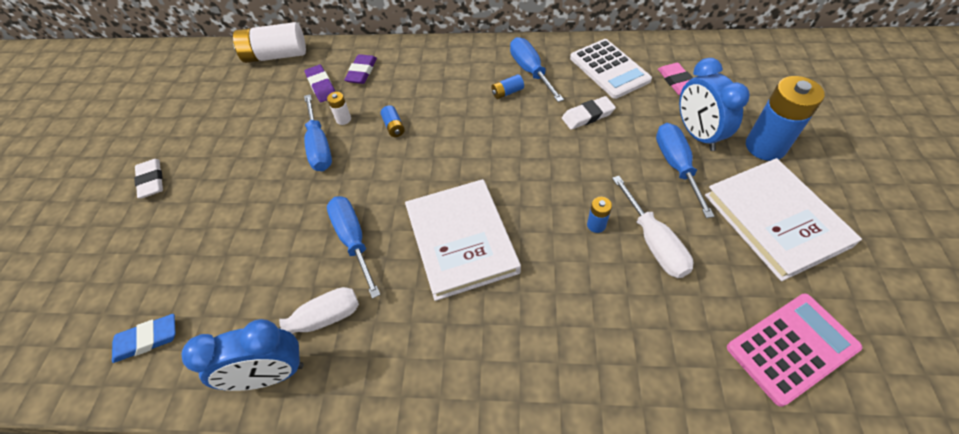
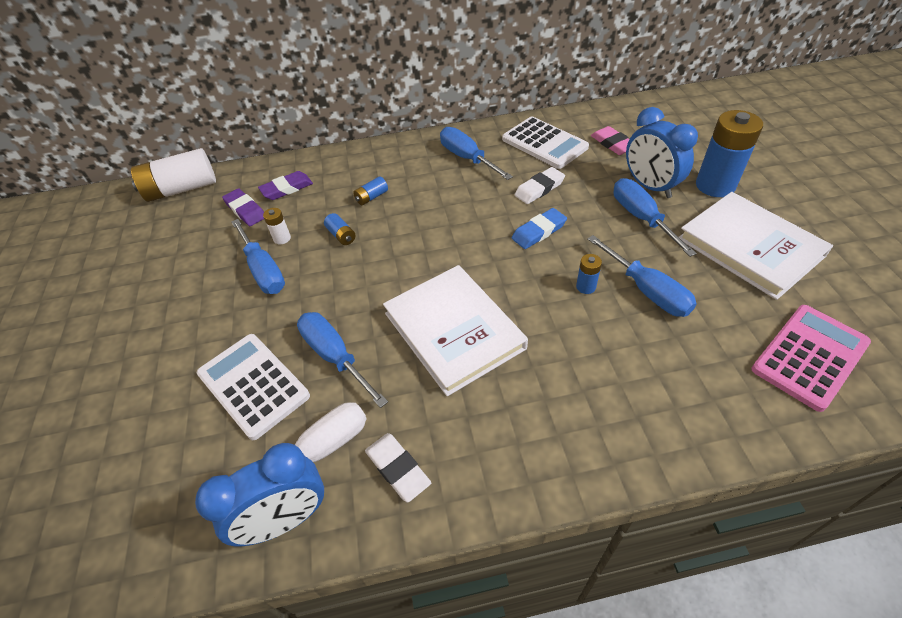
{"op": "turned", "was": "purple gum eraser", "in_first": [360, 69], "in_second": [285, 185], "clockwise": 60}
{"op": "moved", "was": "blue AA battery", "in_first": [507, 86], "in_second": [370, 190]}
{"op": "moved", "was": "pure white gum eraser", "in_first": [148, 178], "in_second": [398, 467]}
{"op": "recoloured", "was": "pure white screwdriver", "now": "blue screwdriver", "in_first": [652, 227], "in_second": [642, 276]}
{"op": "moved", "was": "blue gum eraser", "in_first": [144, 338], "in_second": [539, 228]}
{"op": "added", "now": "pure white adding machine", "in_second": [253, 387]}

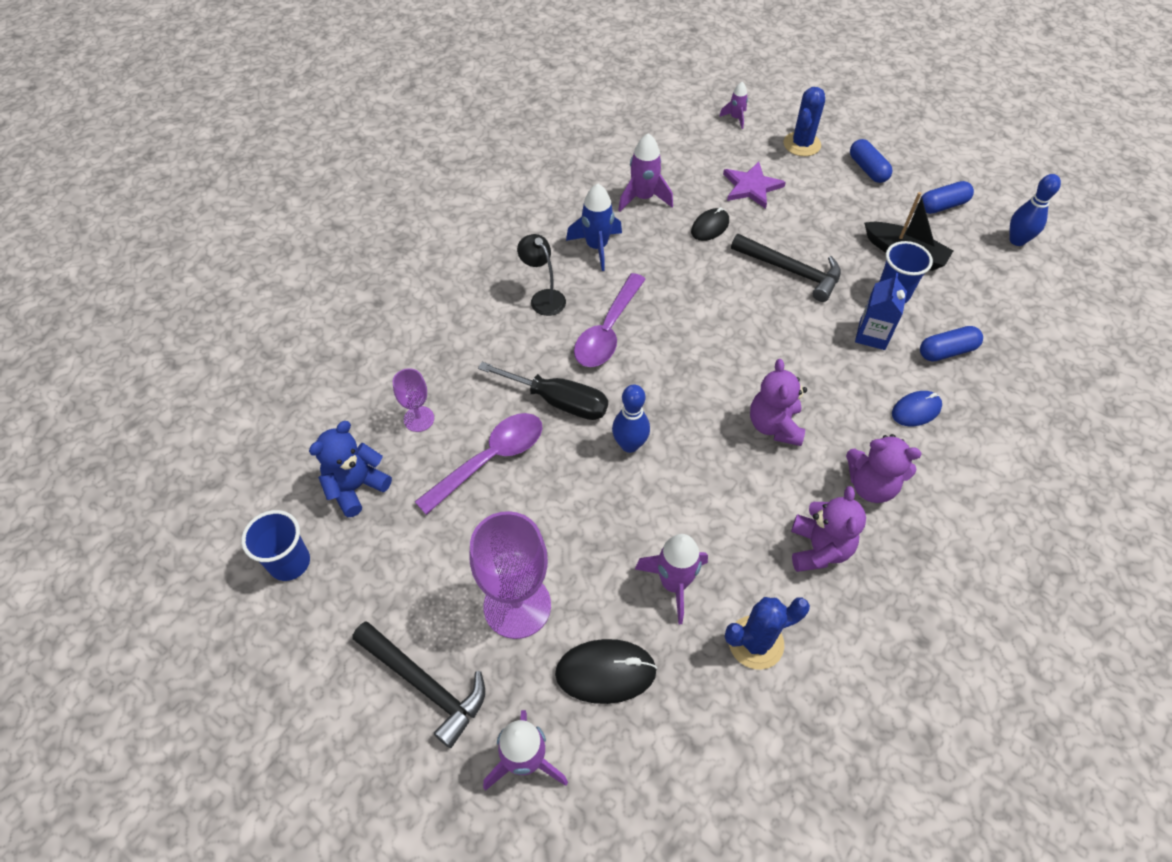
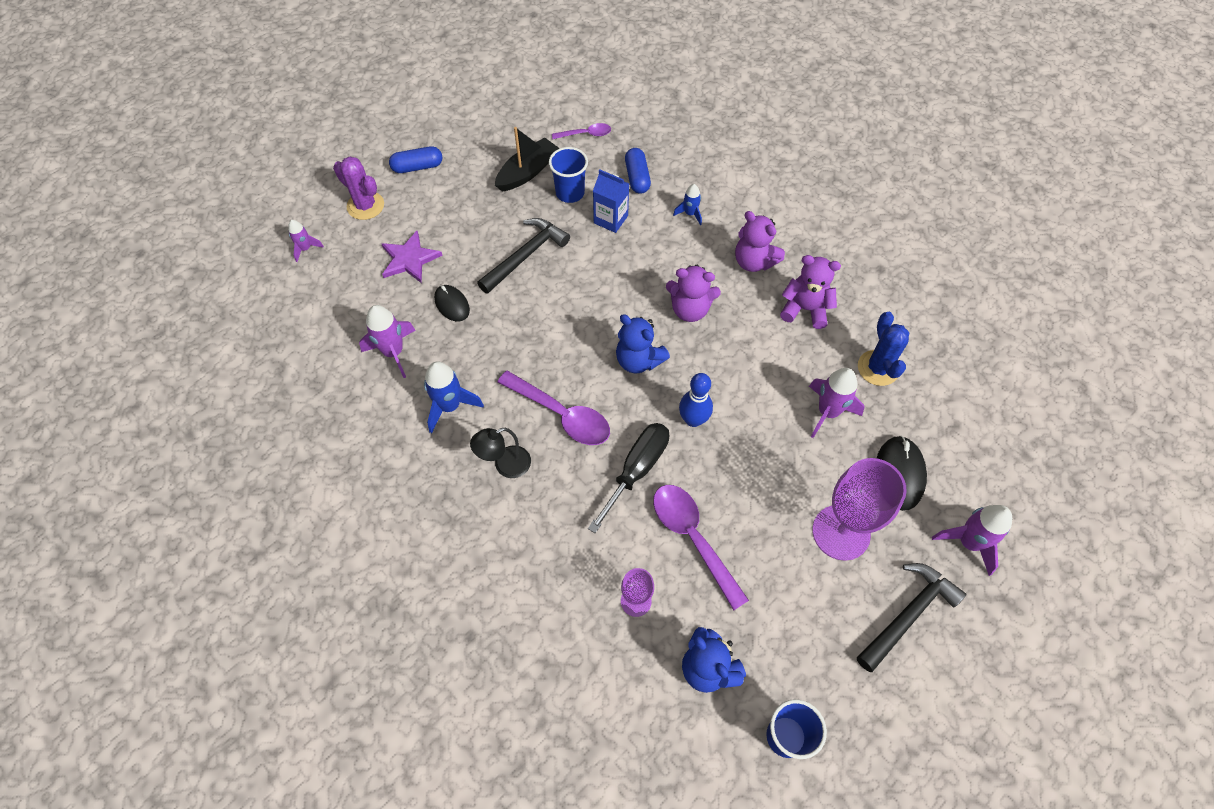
{"op": "recoloured", "was": "blue prickly plant", "now": "purple prickly plant", "in_first": [804, 121], "in_second": [358, 188]}
{"op": "removed", "was": "blue skittle", "in_first": [1035, 210]}
{"op": "removed", "was": "blue capsule", "in_first": [948, 197]}
{"op": "replaced", "was": "blue computer mouse", "now": "blue toy rocket", "in_first": [917, 408], "in_second": [687, 204]}
{"op": "turned", "was": "purple teddy", "in_first": [883, 468], "in_second": [760, 241], "clockwise": 105}
{"op": "added", "now": "purple spoon", "in_second": [581, 131]}
{"op": "added", "now": "blue teddy", "in_second": [643, 343]}

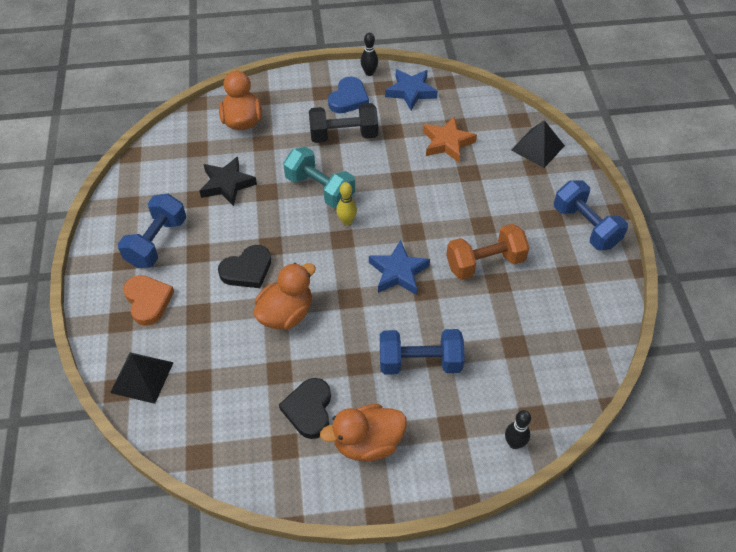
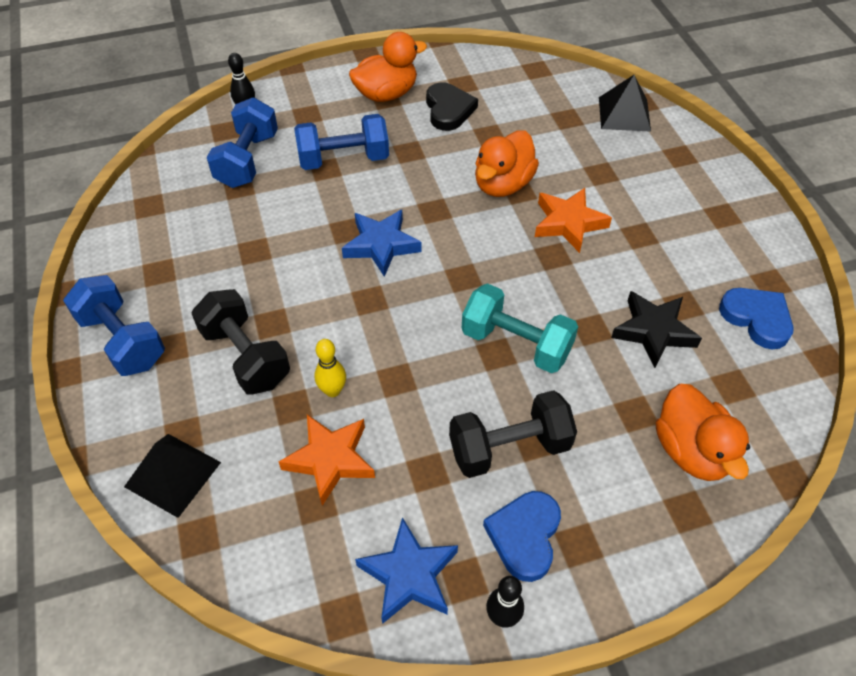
{"op": "moved", "was": "bright yellow skittle", "in_first": [346, 203], "in_second": [330, 368]}
{"op": "moved", "was": "blue free weight", "in_first": [152, 231], "in_second": [242, 143]}
{"op": "removed", "was": "orange-coloured free weight", "in_first": [488, 252]}
{"op": "replaced", "was": "jet-black love heart", "now": "orange-coloured five-pointed star", "in_first": [244, 266], "in_second": [573, 220]}
{"op": "removed", "was": "orange-coloured love heart", "in_first": [148, 300]}
{"op": "added", "now": "blue love heart", "in_second": [756, 318]}
{"op": "added", "now": "jet-black free weight", "in_second": [240, 342]}

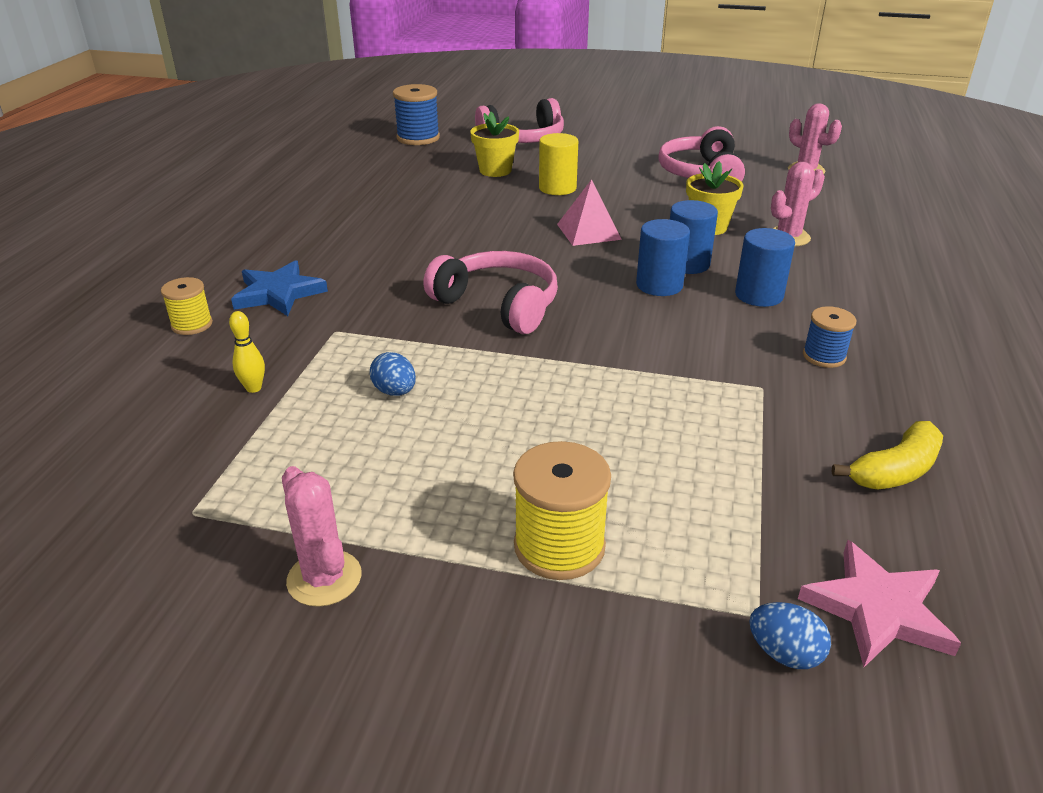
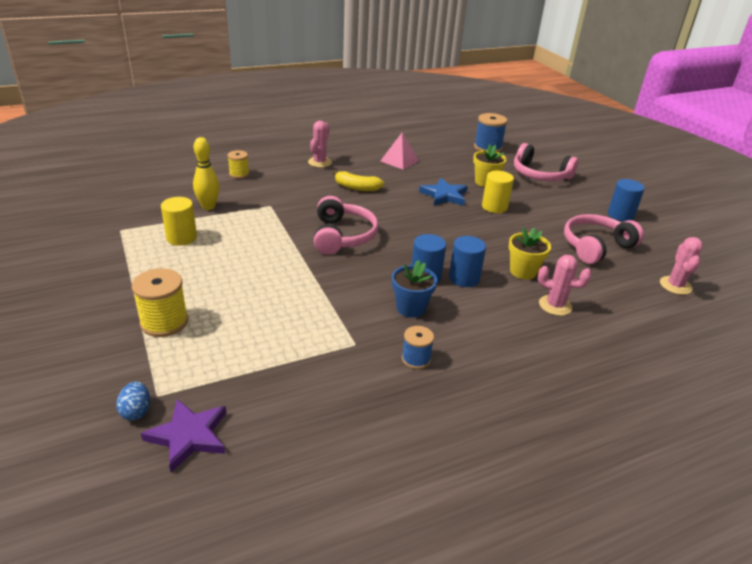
{"op": "moved", "was": "rosy pyramid", "in_first": [589, 212], "in_second": [400, 151]}
{"op": "moved", "was": "blue cylinder shape", "in_first": [765, 267], "in_second": [626, 200]}
{"op": "moved", "was": "blue five-pointed star", "in_first": [279, 288], "in_second": [443, 192]}
{"op": "resized", "was": "bright yellow skittle", "in_first": [247, 352], "in_second": [206, 173], "ratio": 1.71}
{"op": "removed", "was": "blue egg", "in_first": [393, 374]}
{"op": "moved", "was": "bright yellow banana fruit", "in_first": [887, 455], "in_second": [358, 180]}
{"op": "moved", "was": "rosy prickly plant", "in_first": [322, 536], "in_second": [320, 144]}
{"op": "recoloured", "was": "rosy five-pointed star", "now": "purple five-pointed star", "in_first": [879, 603], "in_second": [184, 436]}
{"op": "added", "now": "bright yellow cylinder shape", "in_second": [179, 221]}
{"op": "added", "now": "blue plant pot", "in_second": [414, 289]}

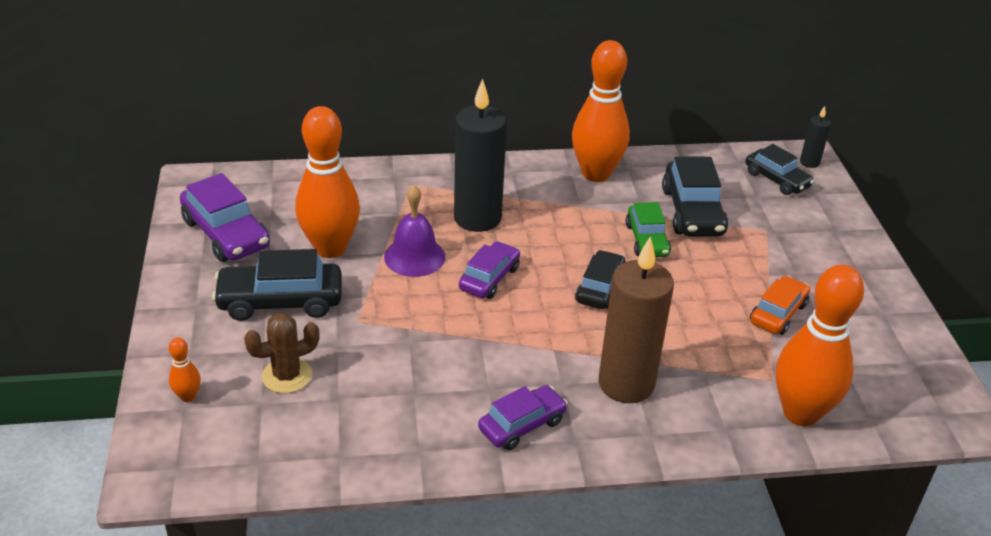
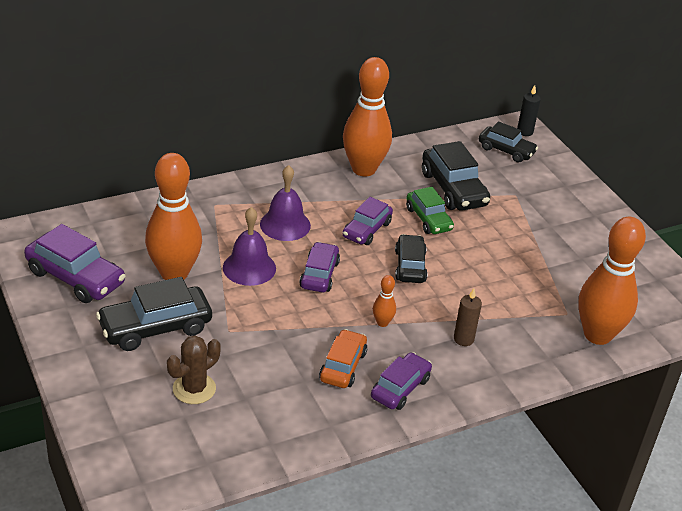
{"op": "replaced", "was": "jet-black pillar candle", "now": "purple bell", "in_first": [480, 155], "in_second": [285, 203]}
{"op": "resized", "was": "brown pillar candle", "in_first": [636, 319], "in_second": [468, 317], "ratio": 0.45}
{"op": "moved", "was": "orange-coloured automobile", "in_first": [780, 305], "in_second": [343, 358]}
{"op": "moved", "was": "orange-coloured skittle", "in_first": [184, 369], "in_second": [384, 301]}
{"op": "added", "now": "purple automobile", "in_second": [367, 221]}

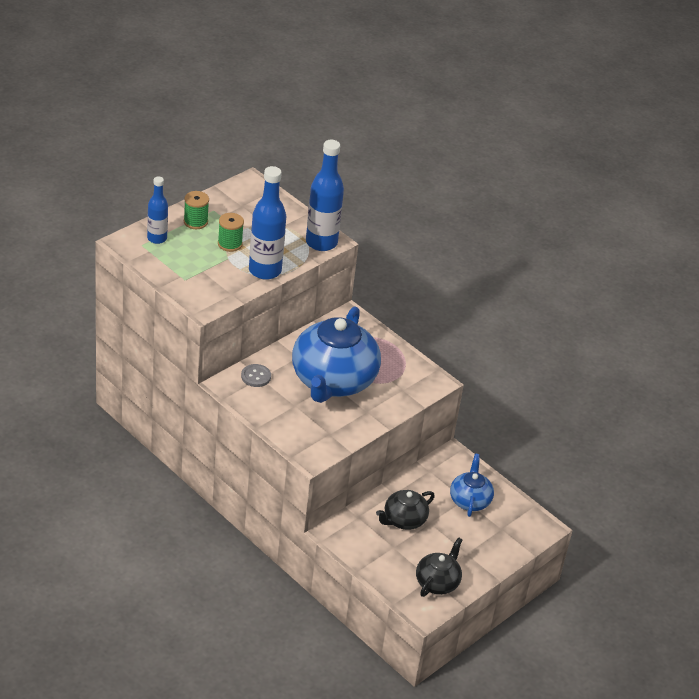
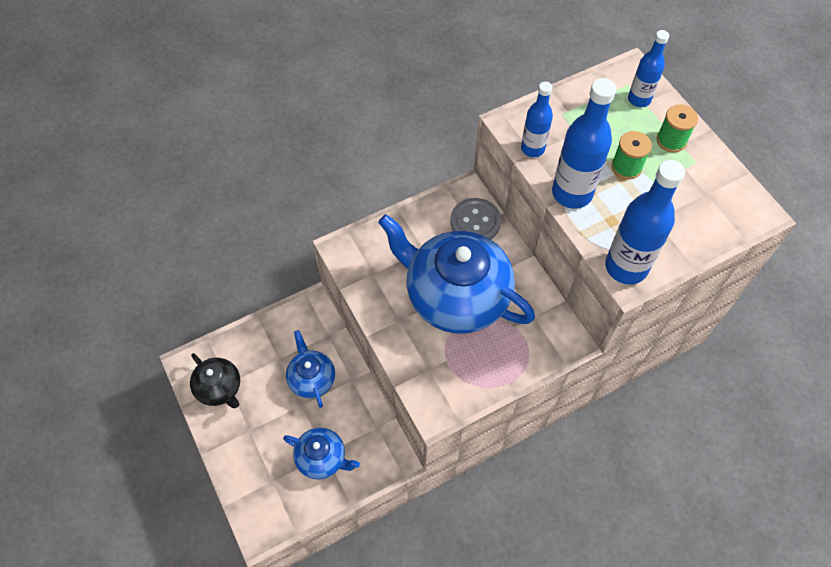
{"op": "resized", "was": "gray shirt button", "in_first": [256, 375], "in_second": [475, 219], "ratio": 1.51}
{"op": "recoloured", "was": "jet-black tea pot", "now": "blue tea pot", "in_first": [405, 510], "in_second": [310, 369]}
{"op": "added", "now": "blue drink bottle", "in_second": [537, 119]}

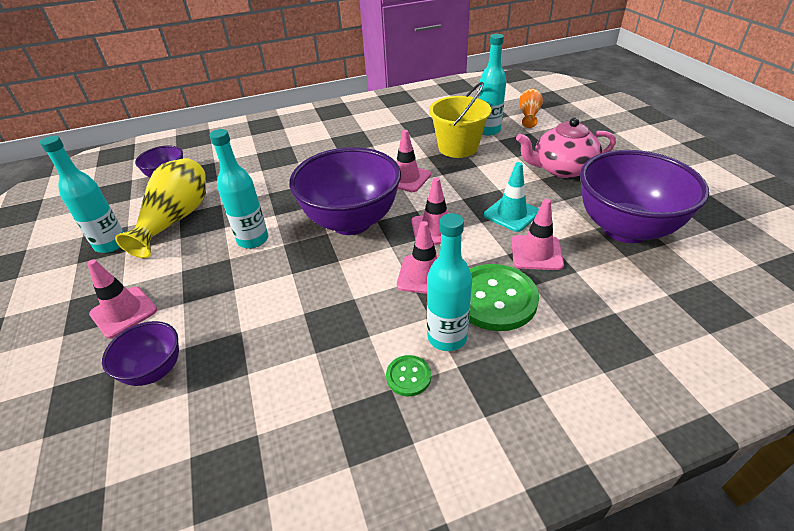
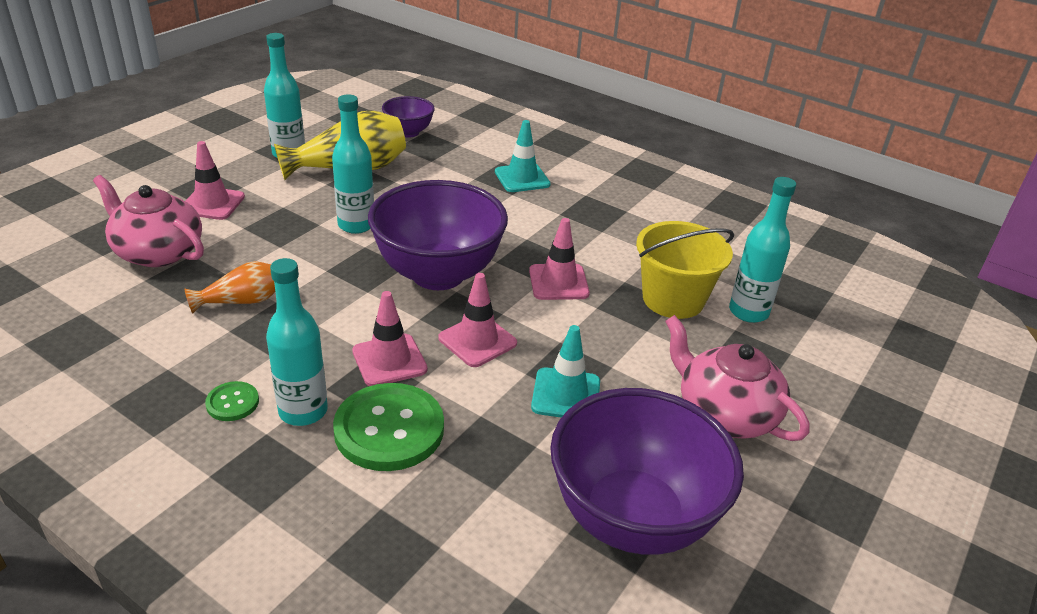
{"op": "moved", "was": "orange-coloured flower vase", "in_first": [531, 108], "in_second": [229, 287]}
{"op": "removed", "was": "rosy traffic cone", "in_first": [537, 234]}
{"op": "replaced", "was": "purple serving bowl", "now": "rosy tea pot", "in_first": [140, 353], "in_second": [148, 221]}
{"op": "added", "now": "teal traffic cone", "in_second": [523, 156]}

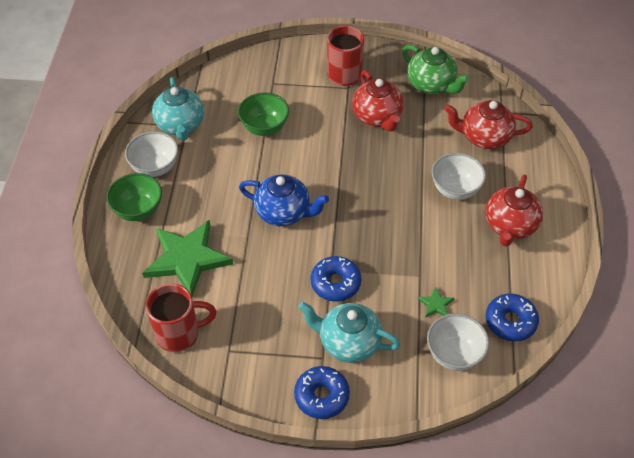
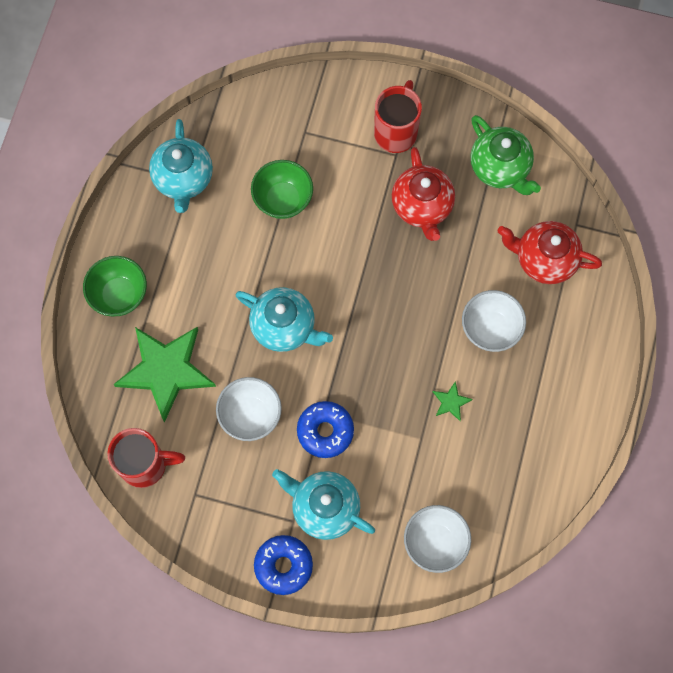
{"op": "moved", "was": "pure white serving bowl", "in_first": [151, 154], "in_second": [249, 409]}
{"op": "recoloured", "was": "blue tea pot", "now": "teal tea pot", "in_first": [284, 200], "in_second": [284, 319]}
{"op": "removed", "was": "crimson tea pot", "in_first": [514, 210]}
{"op": "moved", "was": "leaf-green five-pointed star", "in_first": [436, 302], "in_second": [453, 401]}
{"op": "removed", "was": "blue donut", "in_first": [512, 317]}

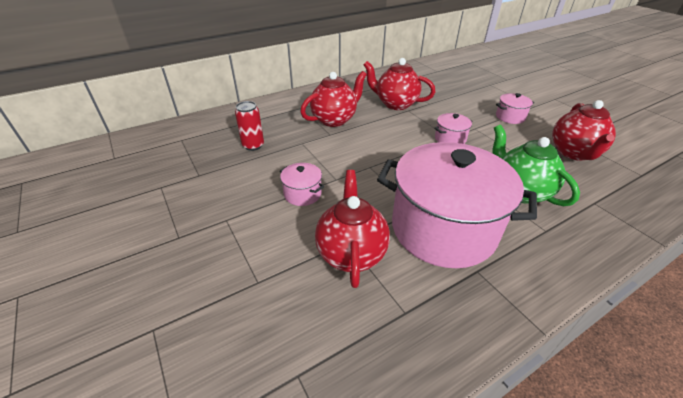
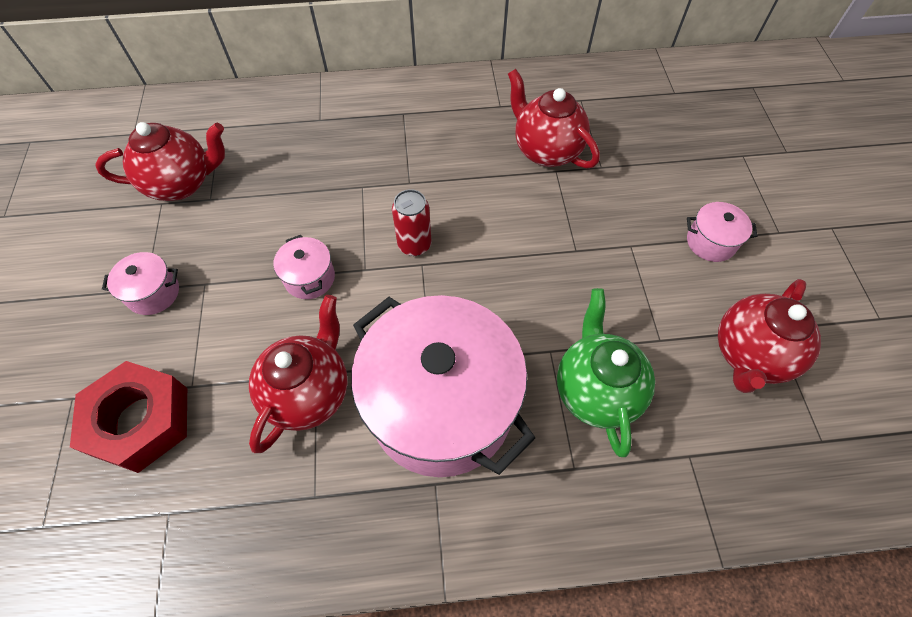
{"op": "moved", "was": "crimson tea pot", "in_first": [333, 99], "in_second": [160, 161]}
{"op": "moved", "was": "crimson tin", "in_first": [249, 126], "in_second": [411, 222]}
{"op": "moved", "was": "rosy stockpot", "in_first": [453, 128], "in_second": [140, 283]}
{"op": "added", "now": "crimson hex nut", "in_second": [128, 417]}

